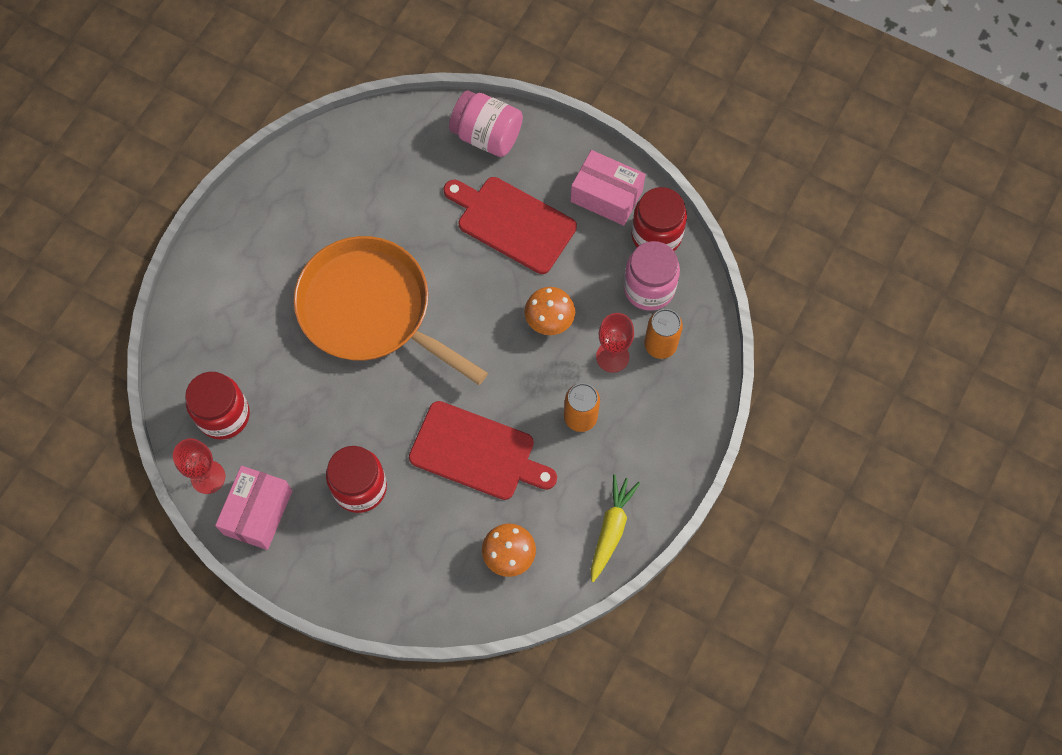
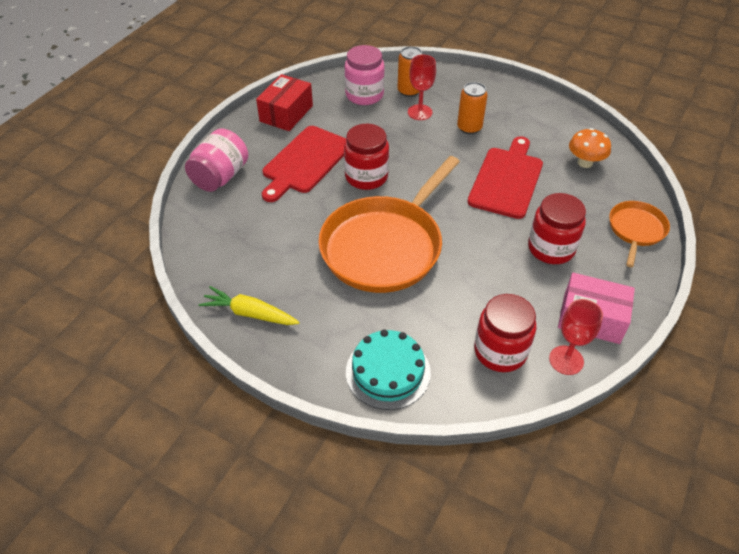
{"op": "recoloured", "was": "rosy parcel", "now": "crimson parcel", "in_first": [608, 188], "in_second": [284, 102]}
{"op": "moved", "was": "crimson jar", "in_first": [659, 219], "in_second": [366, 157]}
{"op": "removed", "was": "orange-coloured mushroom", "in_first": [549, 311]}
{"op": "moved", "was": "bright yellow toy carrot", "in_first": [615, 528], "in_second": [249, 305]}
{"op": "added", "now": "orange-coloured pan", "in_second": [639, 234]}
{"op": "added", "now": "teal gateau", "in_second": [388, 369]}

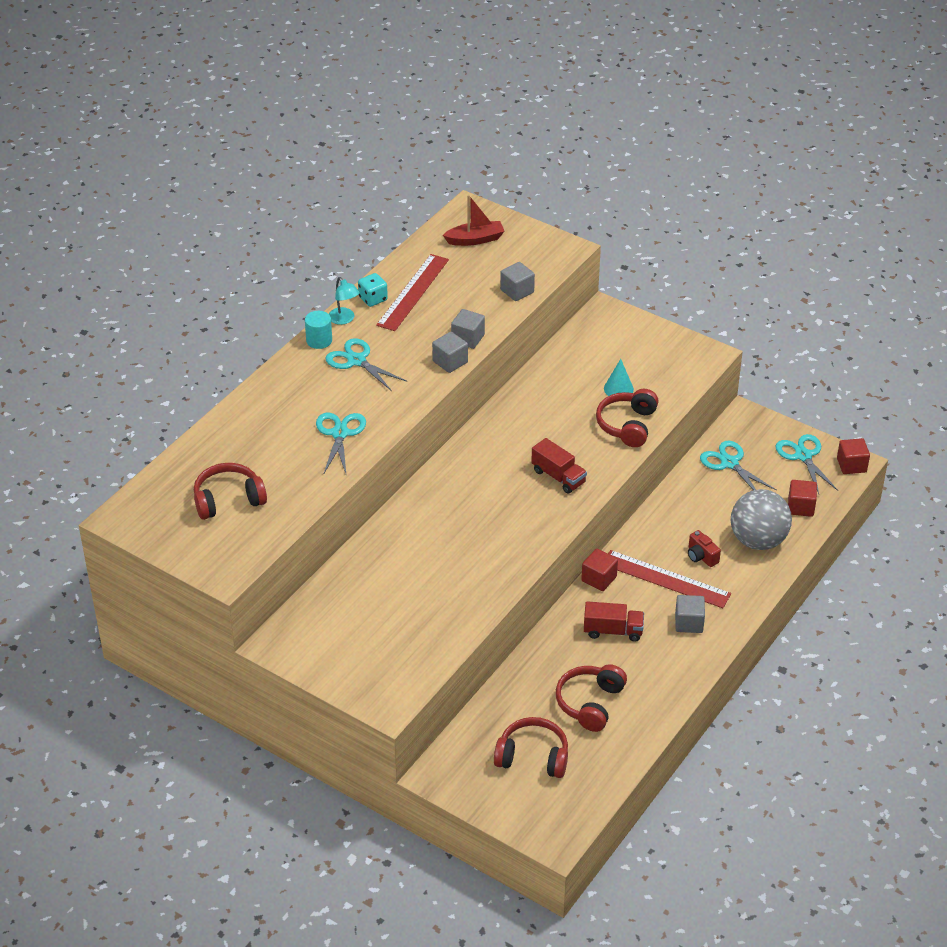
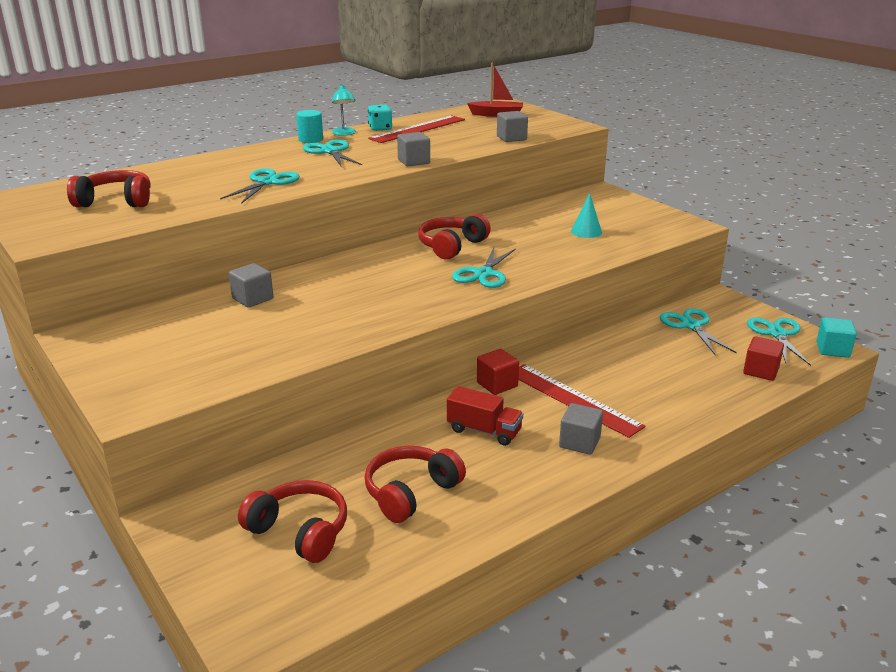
{"op": "moved", "was": "gray block", "in_first": [468, 329], "in_second": [251, 285]}
{"op": "moved", "was": "crimson over-ear headphones", "in_first": [627, 418], "in_second": [454, 237]}
{"op": "replaced", "was": "crimson lorry", "now": "teal shears", "in_first": [559, 466], "in_second": [484, 268]}
{"op": "recoloured", "was": "crimson block", "now": "teal block", "in_first": [853, 456], "in_second": [836, 337]}
{"op": "removed", "was": "gray sphere", "in_first": [761, 519]}
{"op": "removed", "was": "crimson camera", "in_first": [704, 548]}

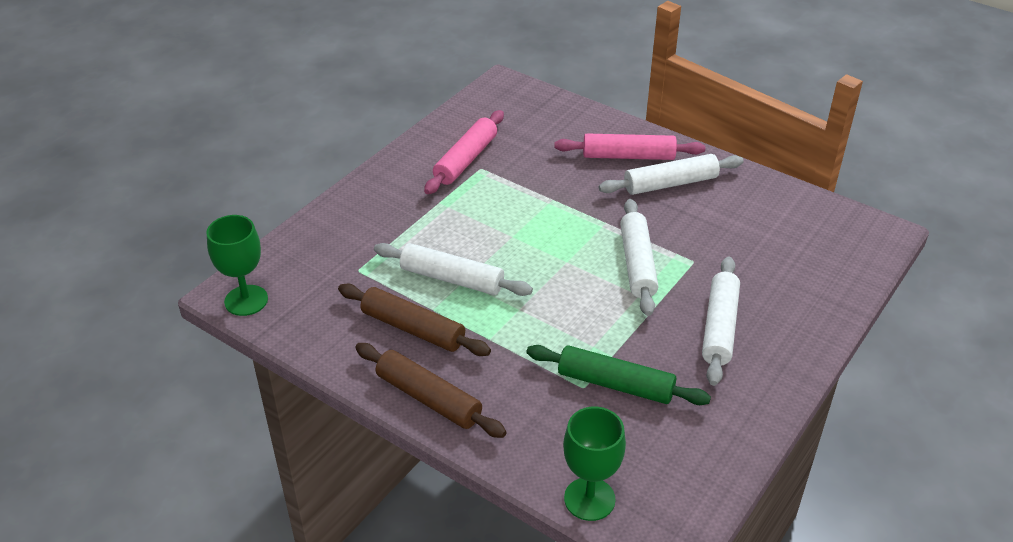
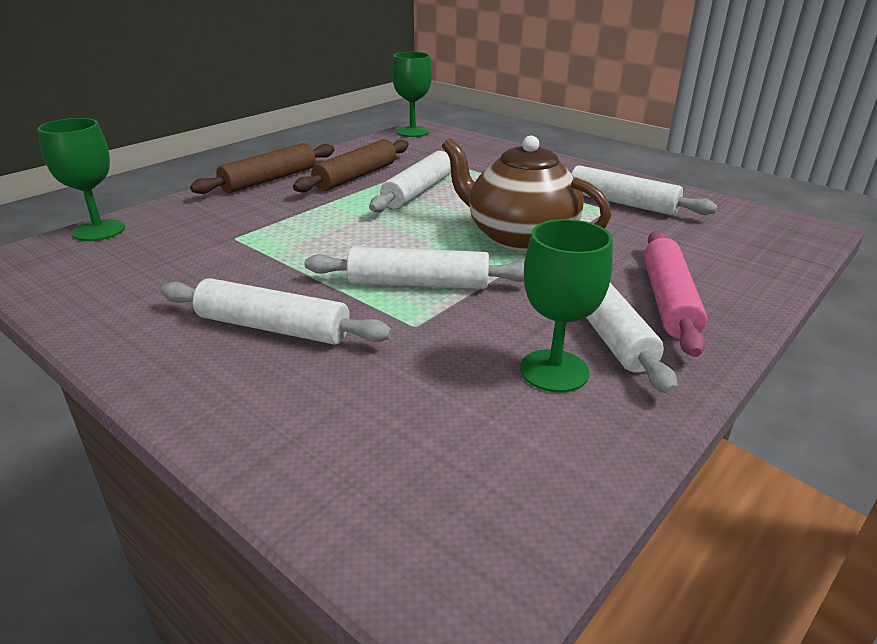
{"op": "recoloured", "was": "rosy pastry roller", "now": "pure white pastry roller", "in_first": [464, 152], "in_second": [644, 190]}
{"op": "removed", "was": "leaf-green pastry roller", "in_first": [618, 375]}
{"op": "added", "now": "brown tea pot", "in_second": [526, 193]}
{"op": "added", "now": "leaf-green wine glass", "in_second": [566, 306]}

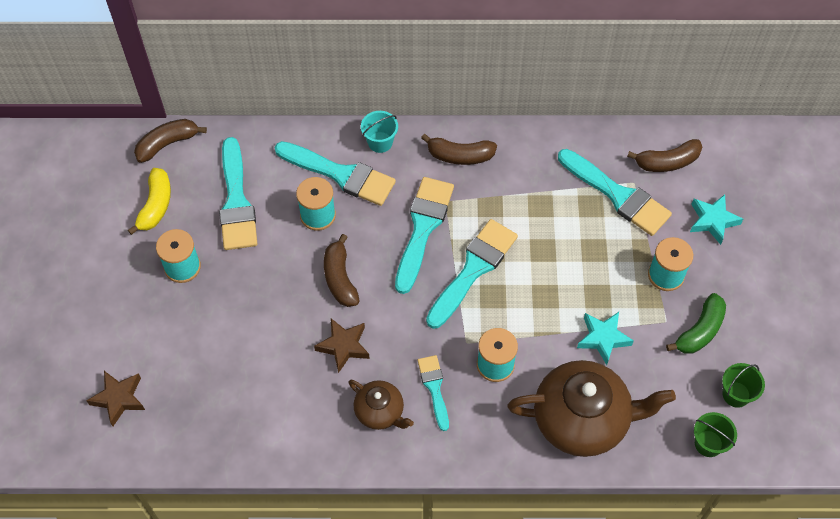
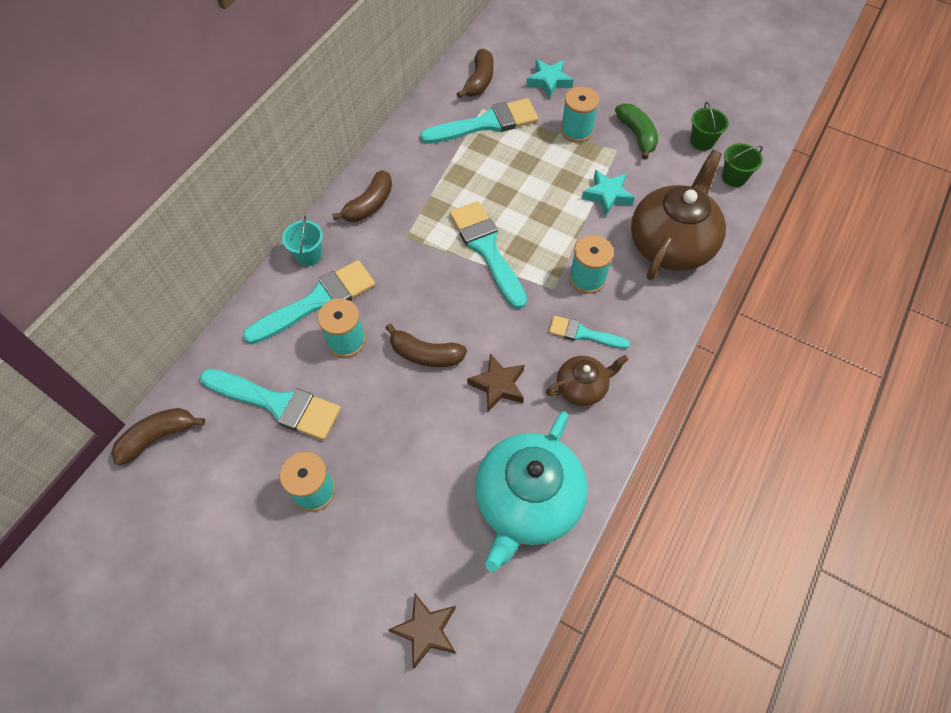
{"op": "turned", "was": "brown banana fruit", "in_first": [170, 141], "in_second": [158, 437], "clockwise": 60}
{"op": "removed", "was": "bright yellow banana fruit", "in_first": [149, 201]}
{"op": "removed", "was": "teal paint brush", "in_first": [424, 235]}
{"op": "added", "now": "teal tea pot", "in_second": [531, 491]}

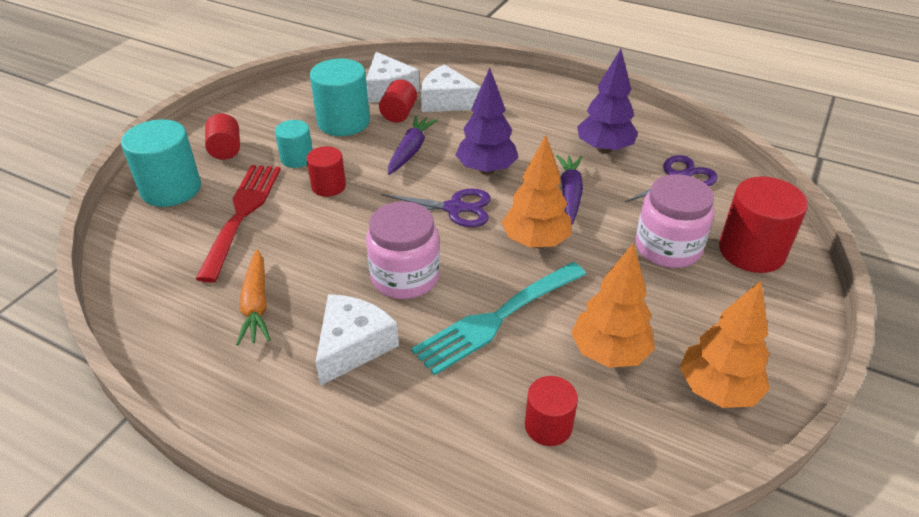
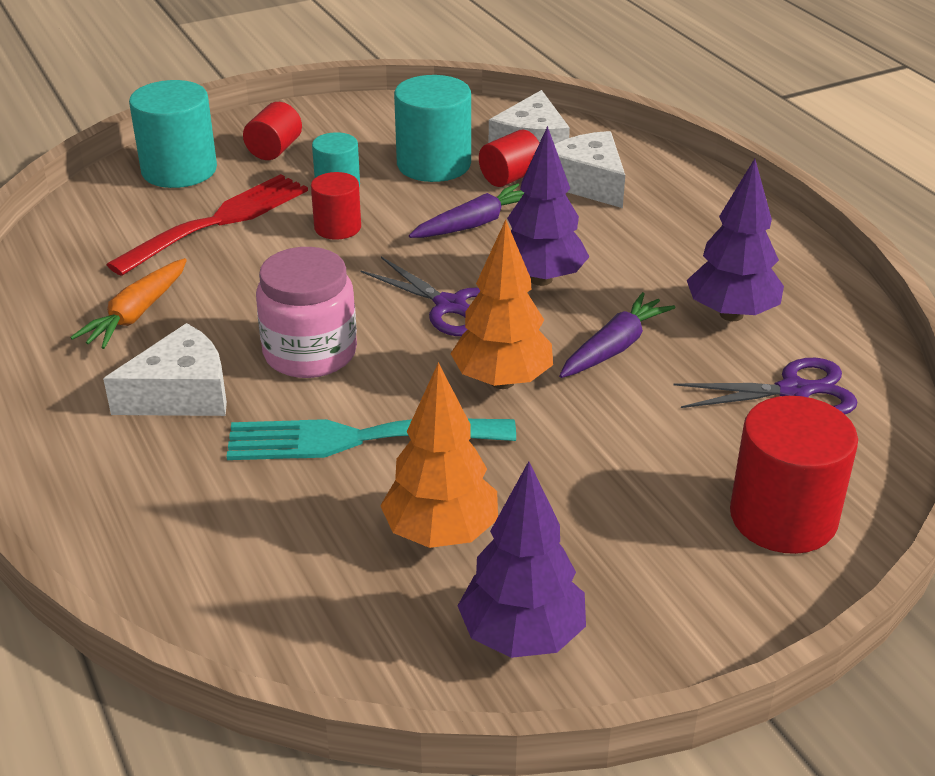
{"op": "removed", "was": "rosy jar", "in_first": [675, 221]}
{"op": "recoloured", "was": "orange-coloured toy tree", "now": "purple toy tree", "in_first": [725, 344], "in_second": [522, 559]}
{"op": "removed", "was": "crimson cylinder shape", "in_first": [551, 411]}

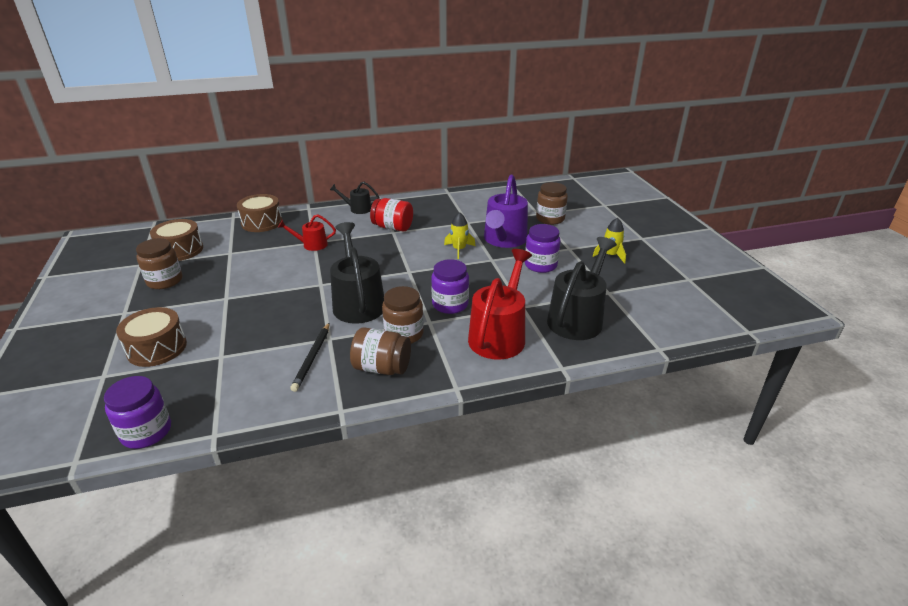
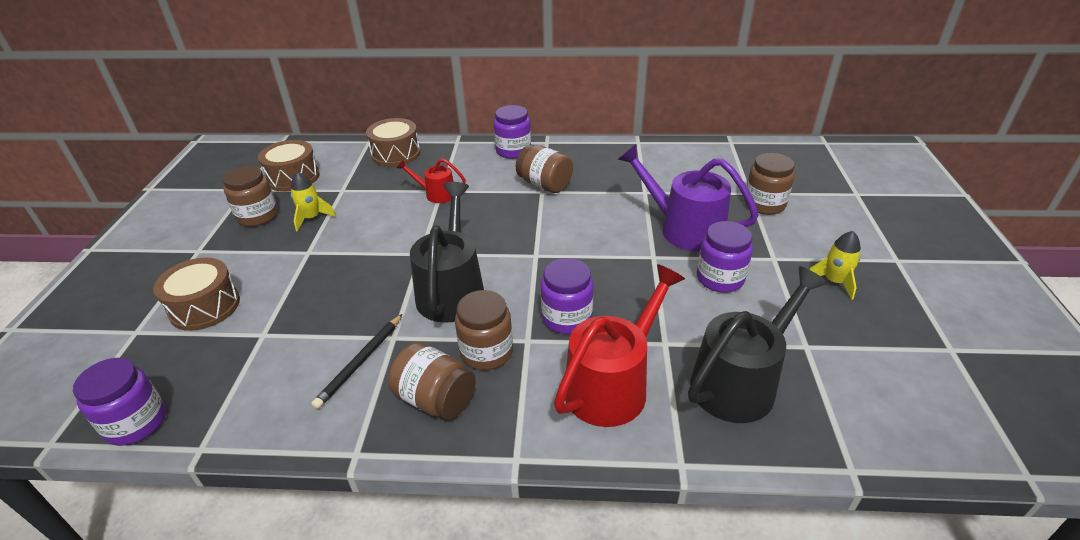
{"op": "turned", "was": "purple sprinkling can", "in_first": [506, 211], "in_second": [688, 197], "clockwise": 90}
{"op": "replaced", "was": "jet-black sprinkling can", "now": "purple jar", "in_first": [354, 198], "in_second": [512, 132]}
{"op": "recoloured", "was": "crimson jar", "now": "brown jar", "in_first": [391, 214], "in_second": [544, 169]}
{"op": "moved", "was": "bright yellow toy rocket", "in_first": [460, 235], "in_second": [313, 202]}

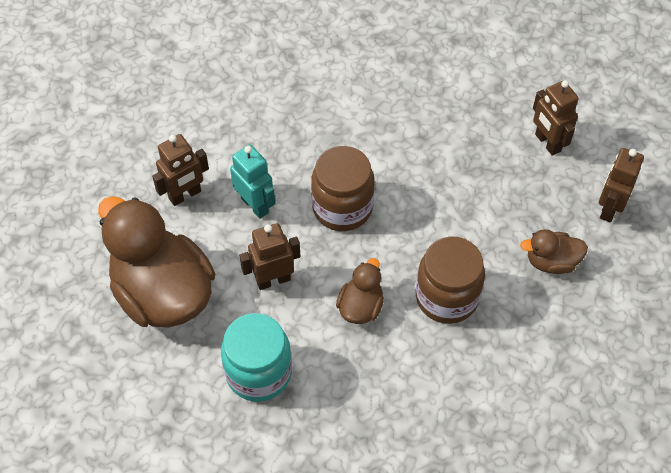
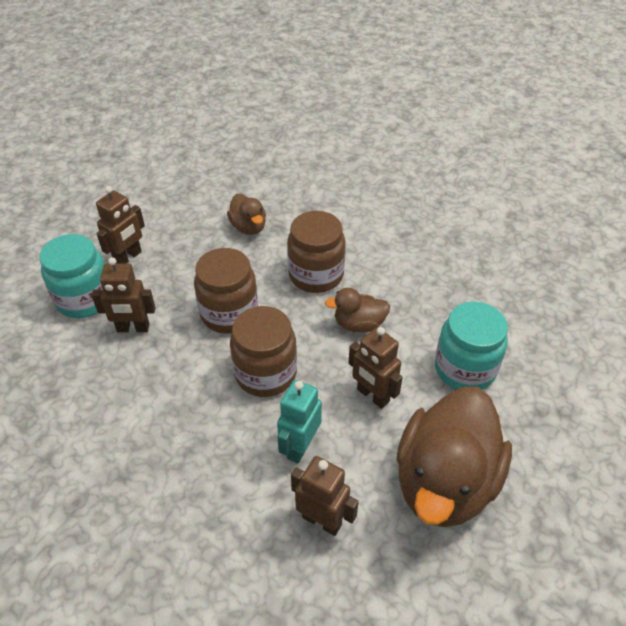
{"op": "moved", "was": "brown robot figure", "in_first": [621, 185], "in_second": [123, 294]}
{"op": "added", "now": "teal jar", "in_second": [72, 276]}
{"op": "added", "now": "brown jar", "in_second": [226, 291]}

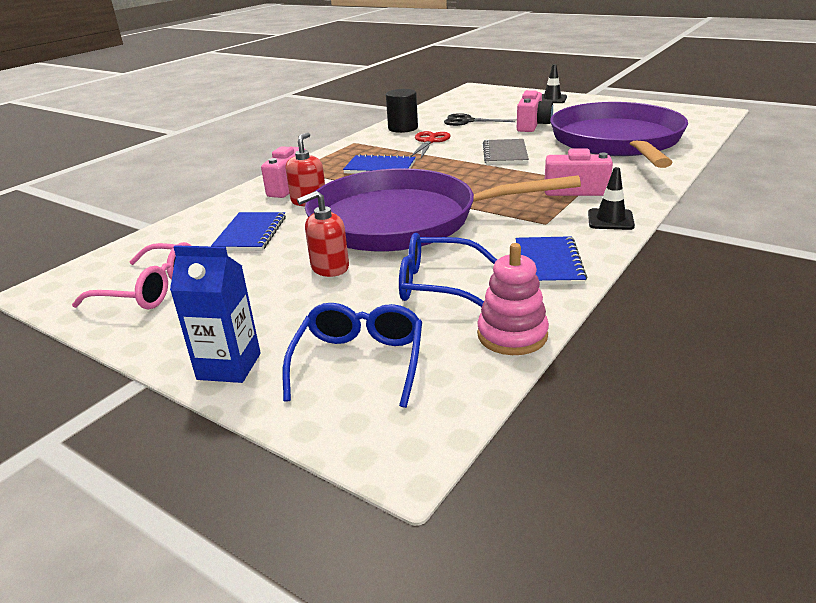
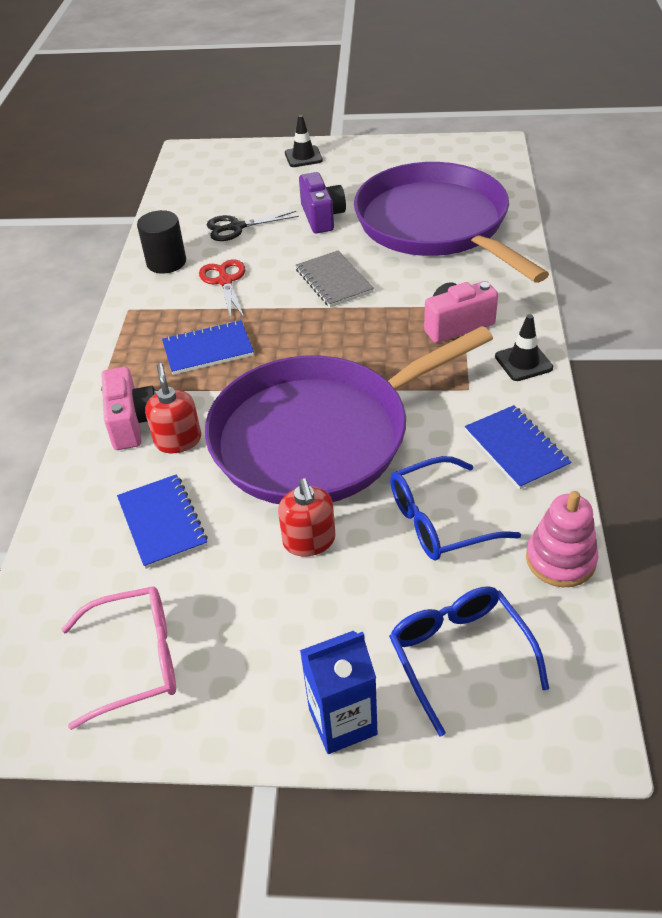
{"op": "recoloured", "was": "rosy camera", "now": "purple camera", "in_first": [535, 111], "in_second": [322, 202]}
{"op": "turned", "was": "crimson soap dispenser", "in_first": [323, 234], "in_second": [307, 518], "clockwise": -45}

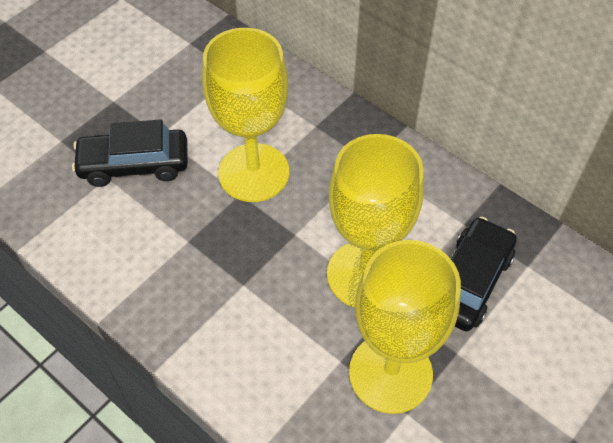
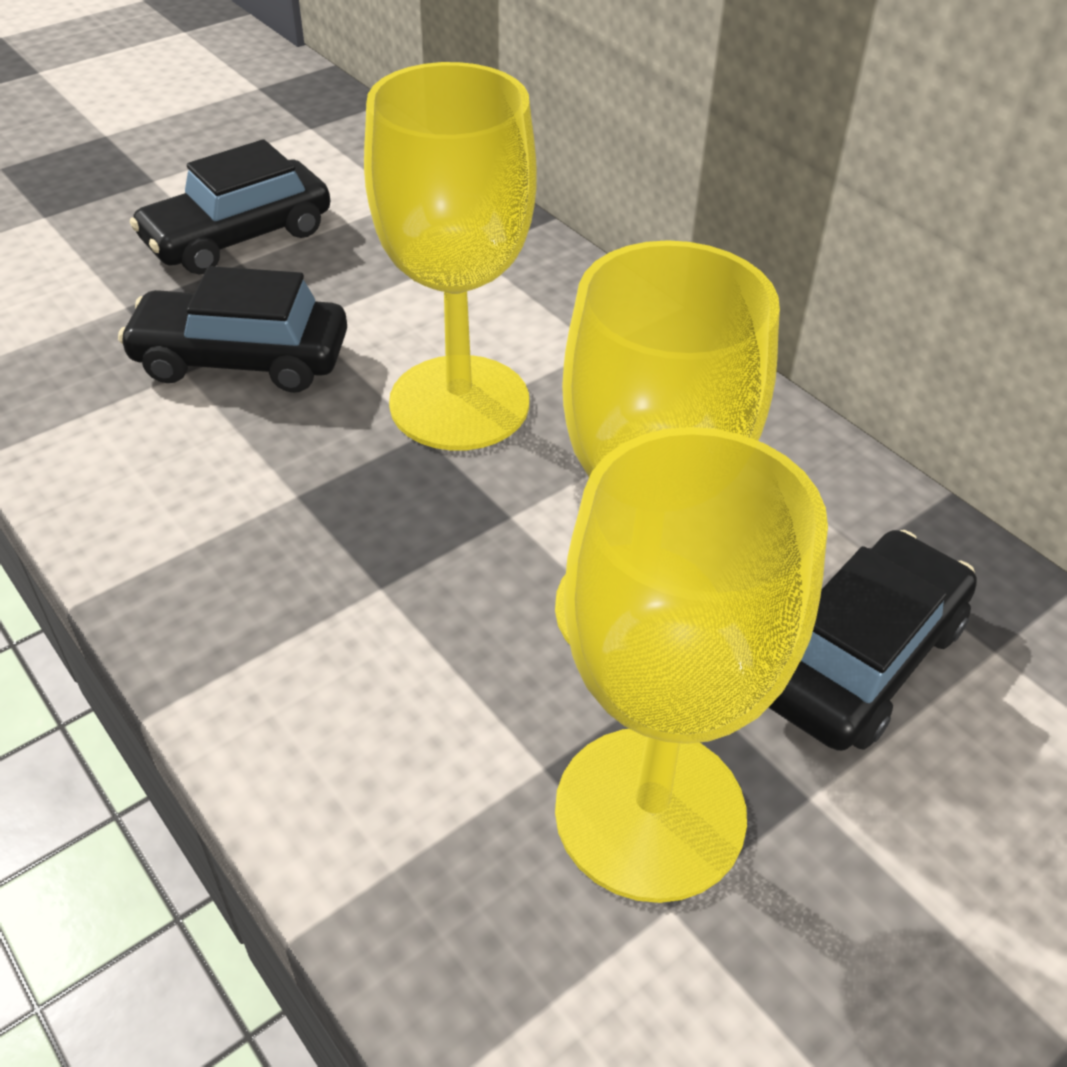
{"op": "added", "now": "jet-black automobile", "in_second": [230, 206]}

